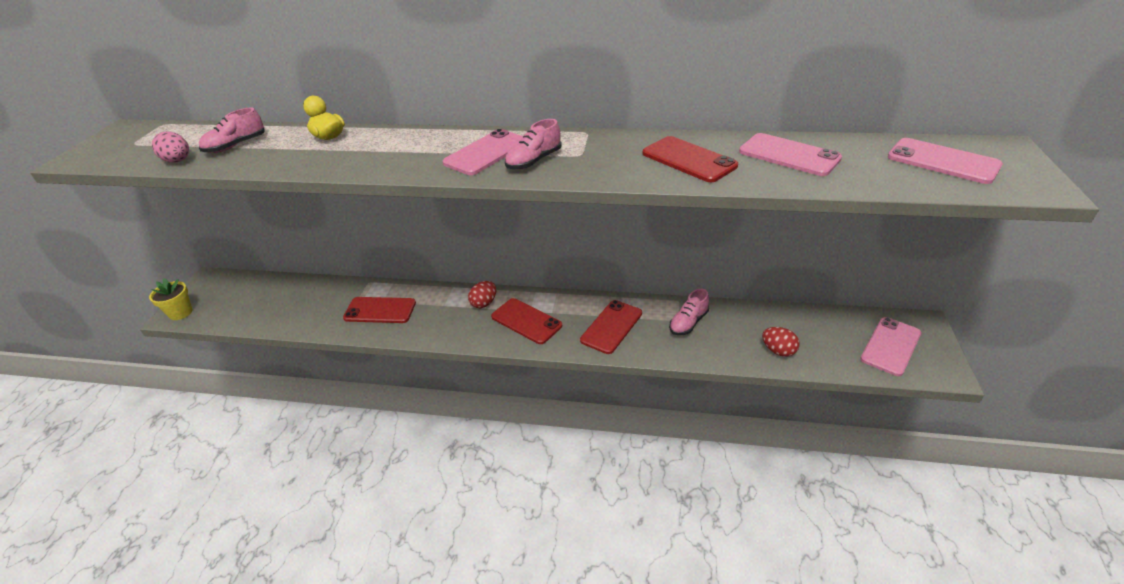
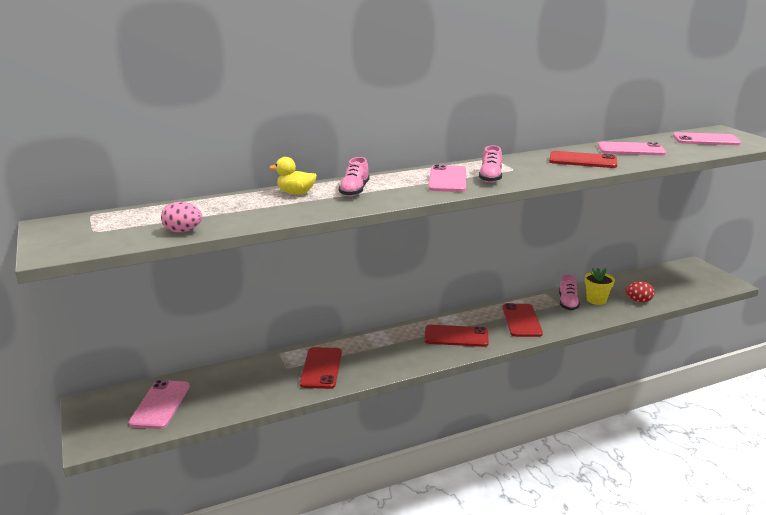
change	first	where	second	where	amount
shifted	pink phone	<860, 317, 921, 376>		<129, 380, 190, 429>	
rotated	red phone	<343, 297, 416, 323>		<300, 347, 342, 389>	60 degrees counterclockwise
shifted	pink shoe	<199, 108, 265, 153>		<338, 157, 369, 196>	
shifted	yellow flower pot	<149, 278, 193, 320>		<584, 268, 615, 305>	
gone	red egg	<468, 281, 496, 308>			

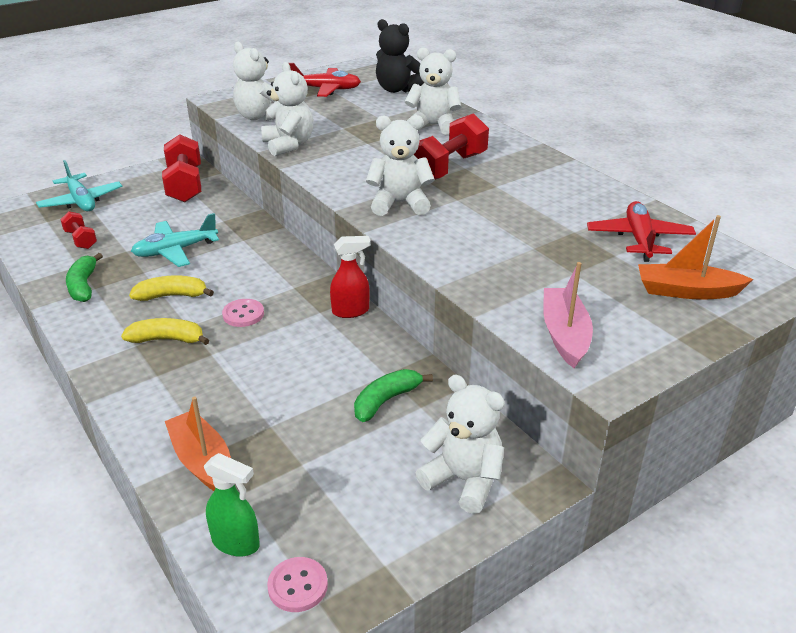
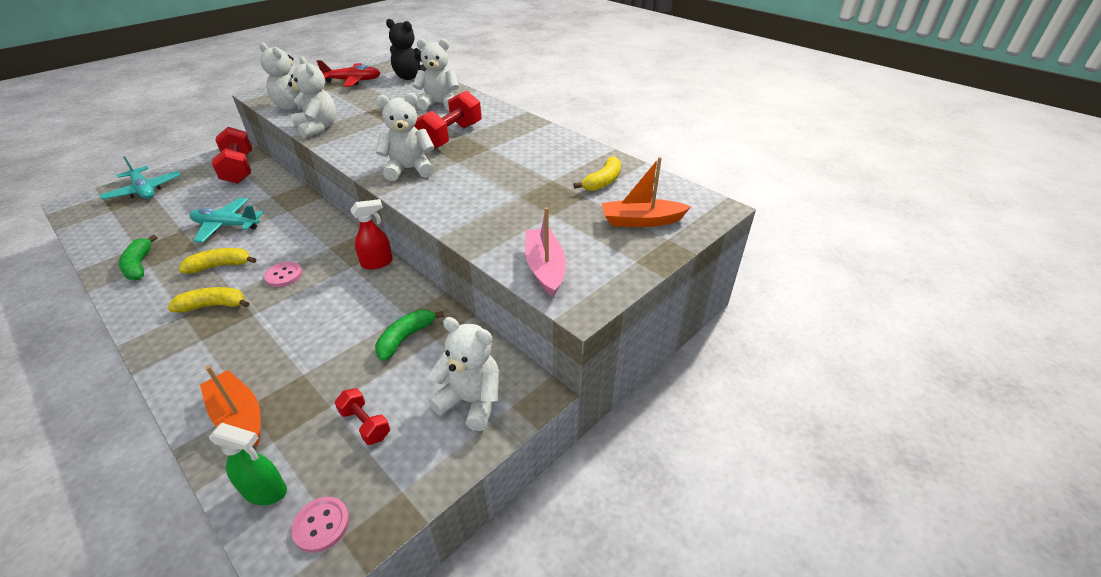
change	first	where	second	where	amount
rotated	turquoise plane	<131, 213, 219, 267>		<189, 198, 264, 243>	45 degrees clockwise
shifted	red dumbbell	<60, 211, 97, 249>		<335, 388, 390, 445>	
swapped	red plane	<587, 201, 696, 262>	yellow banana	<573, 156, 621, 191>	

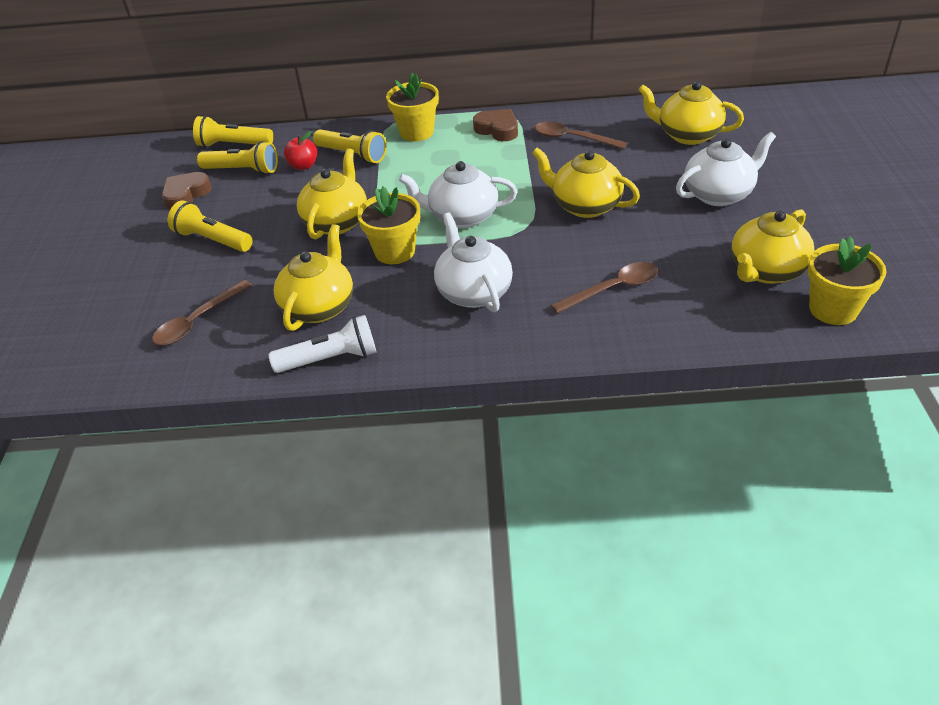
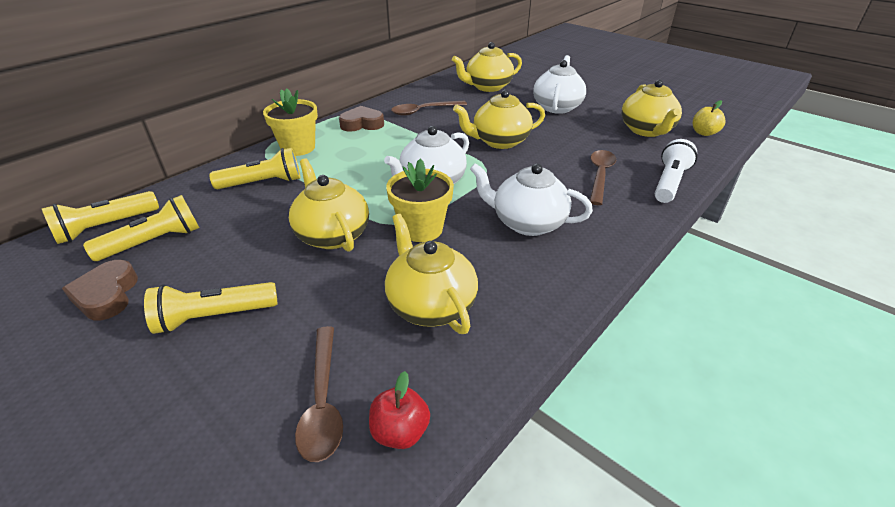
change	first	where	second	where	amount
shifted	red apple	<284, 131, 317, 170>		<369, 371, 430, 449>	
shifted	white flashlight	<269, 315, 376, 373>		<655, 139, 697, 203>	
swapped	yellow flower pot	<808, 236, 887, 325>	yellow apple	<693, 100, 726, 136>	

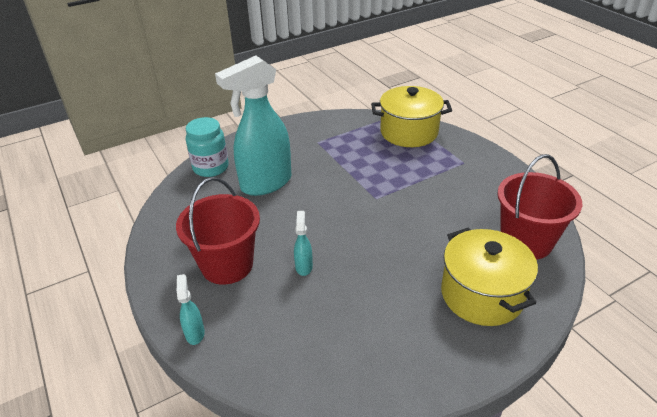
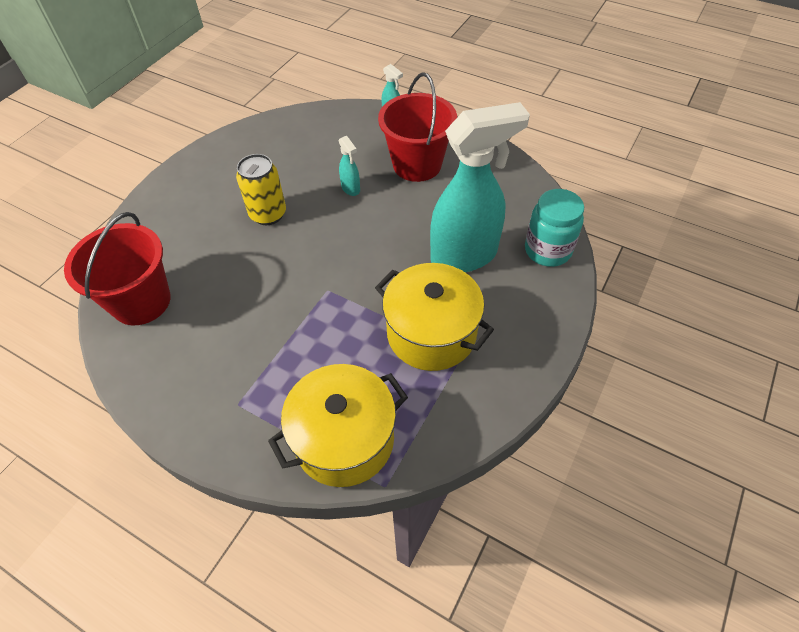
change	first	where	second	where	amount
new			yellow can	<236, 154, 286, 225>	
shifted	yellow pot	<441, 227, 538, 326>		<375, 263, 494, 371>	
rotated	turquoise spray bottle	<215, 56, 291, 196>		<430, 102, 530, 273>	45 degrees clockwise

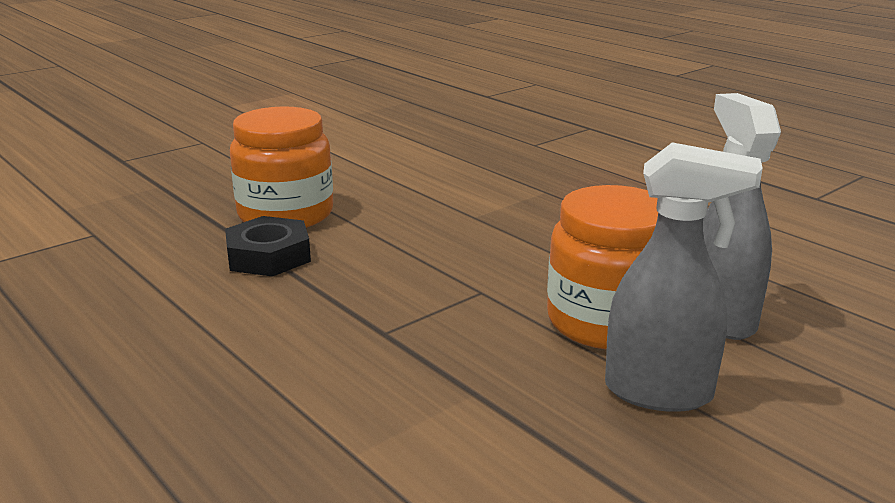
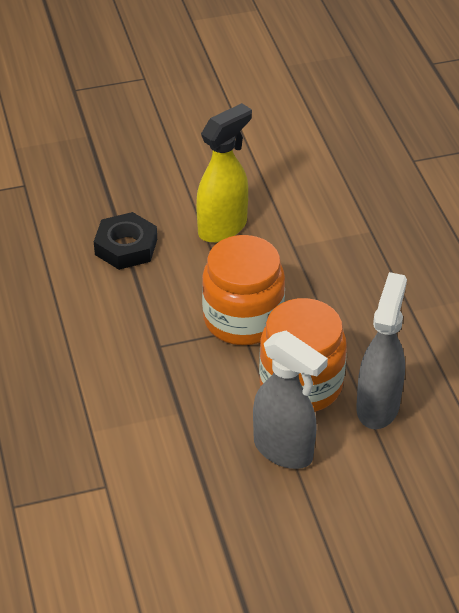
change	first	where	second	where	amount
new			yellow spray bottle	<196, 103, 252, 243>	
shifted	orange jar	<230, 107, 333, 228>		<202, 235, 285, 345>	

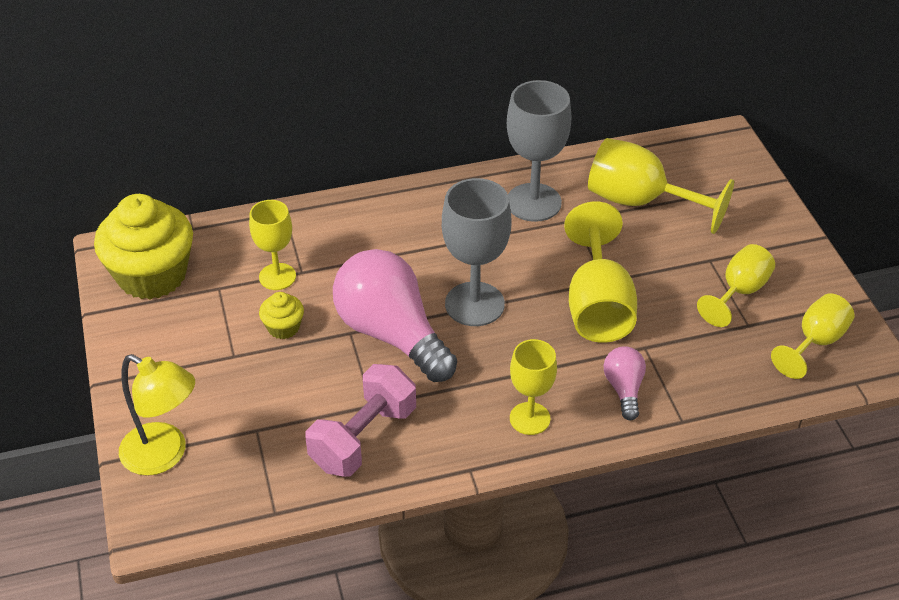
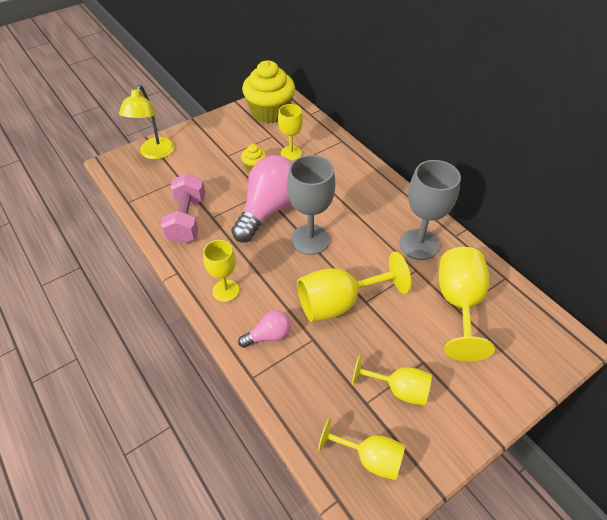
change	first	where	second	where	amount
rotated	pink dumbbell	<306, 364, 416, 477>		<161, 173, 205, 244>	75 degrees clockwise

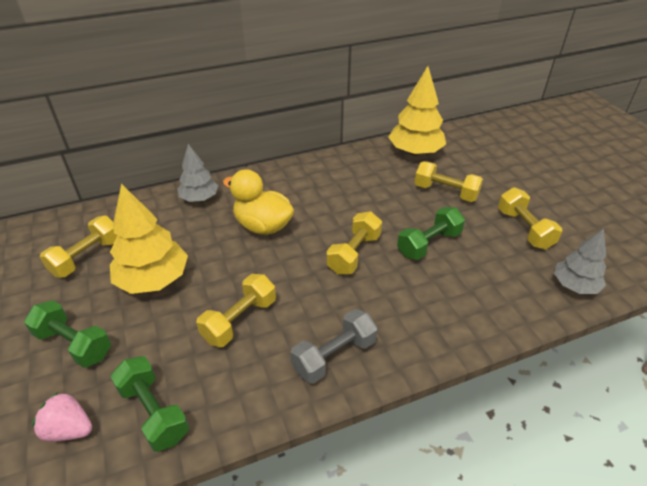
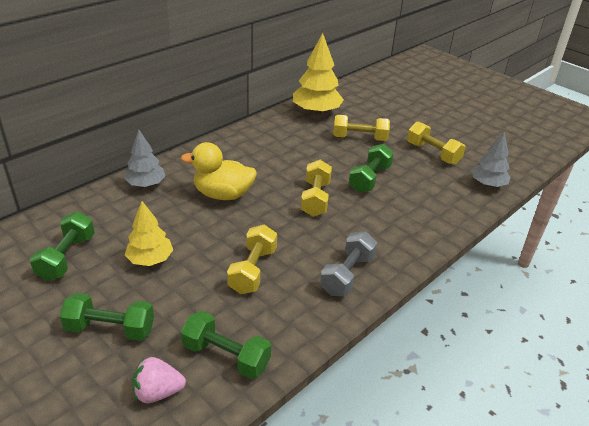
change	first	where	second	where	amount
repainted	yellow dumbbell	<40, 216, 117, 277>	green dumbbell	<30, 212, 95, 281>	
scaled	yellow tree	<110, 184, 188, 294>		<125, 201, 173, 266>	x0.64

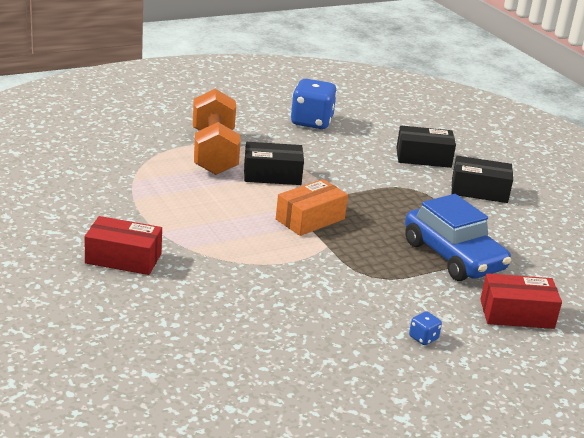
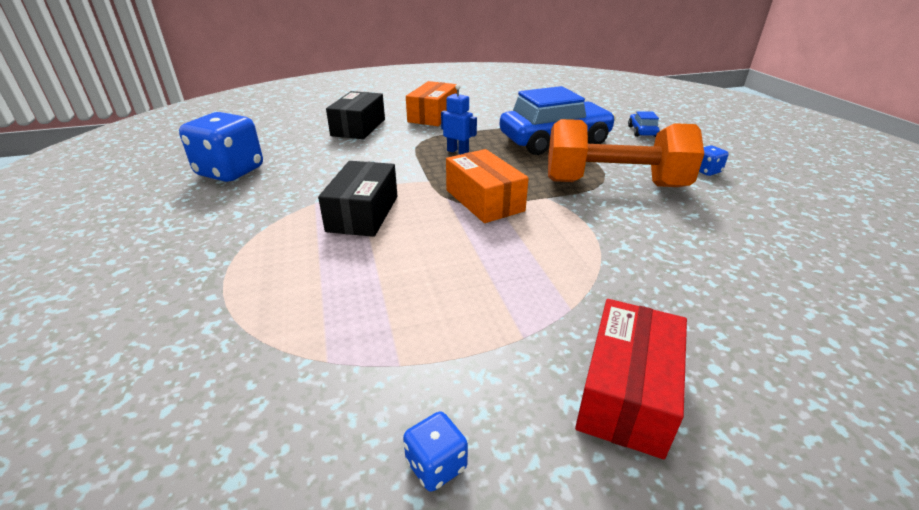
change	first	where	second	where	amount
new			blue dice	<403, 412, 468, 492>	
repainted	black box	<451, 156, 513, 203>	orange box	<406, 81, 457, 126>	
new			blue robot	<441, 84, 477, 154>	
shifted	orange dumbbell	<193, 89, 241, 175>		<548, 119, 704, 187>	
swapped	red box	<480, 273, 562, 329>	blue car	<628, 111, 660, 137>	

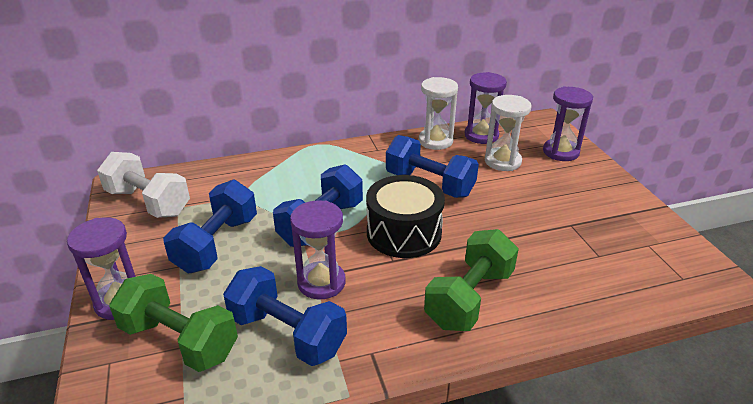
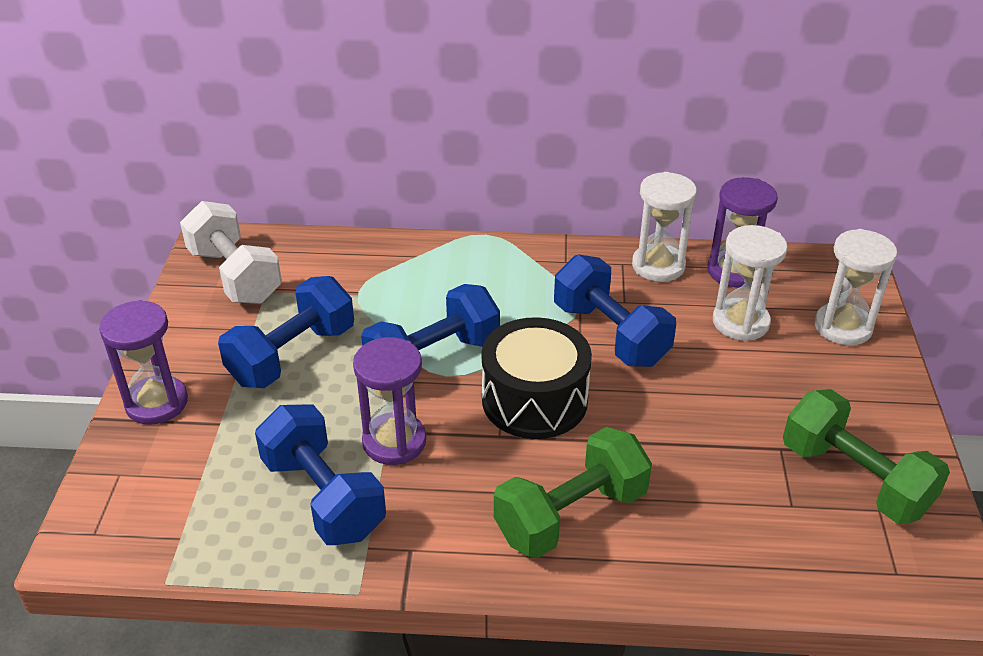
change	first	where	second	where	amount
shifted	green dumbbell	<109, 274, 238, 372>		<783, 389, 950, 524>	
repainted	purple hourglass	<543, 86, 593, 161>	white hourglass	<815, 229, 897, 345>	

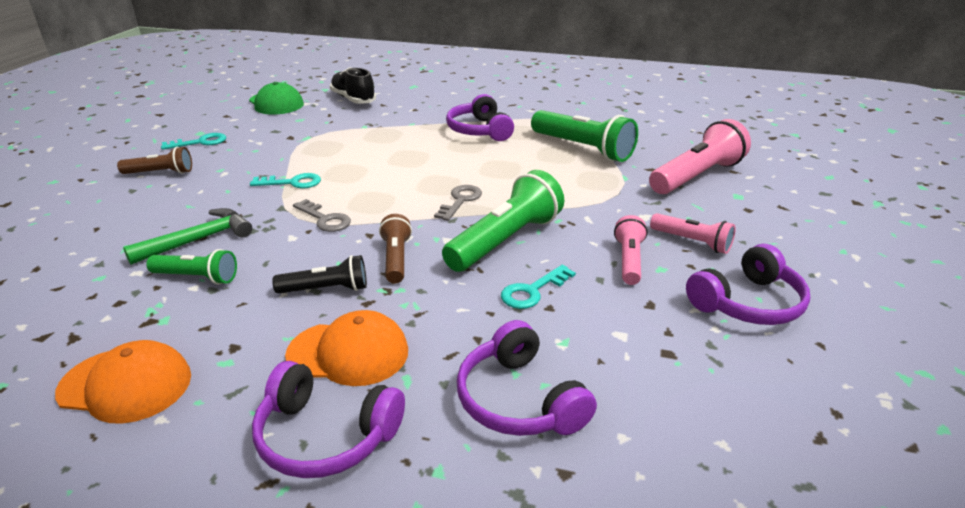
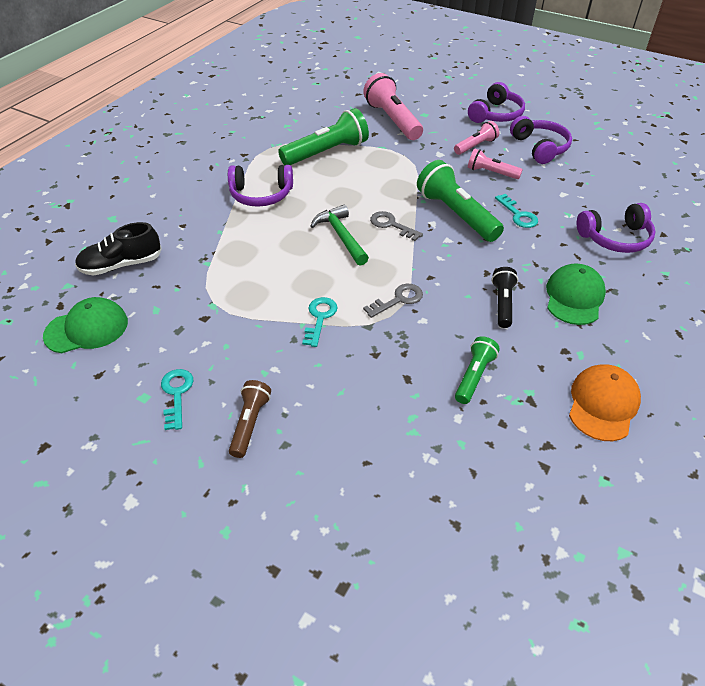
change	first	where	second	where	amount
shifted	green hammer	<123, 208, 252, 265>		<310, 204, 369, 266>	
shifted	purple headphones	<252, 361, 405, 478>		<468, 82, 525, 123>	
repainted	orange cap	<285, 310, 408, 386>	green cap	<546, 263, 606, 325>	
gone	brown flashlight	<379, 214, 412, 283>			

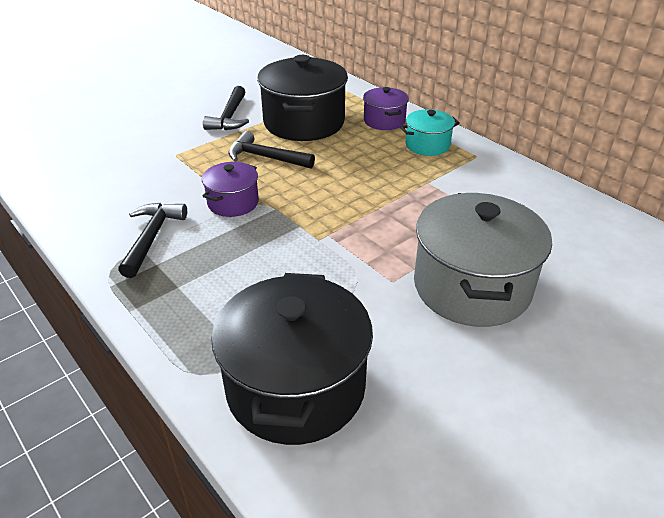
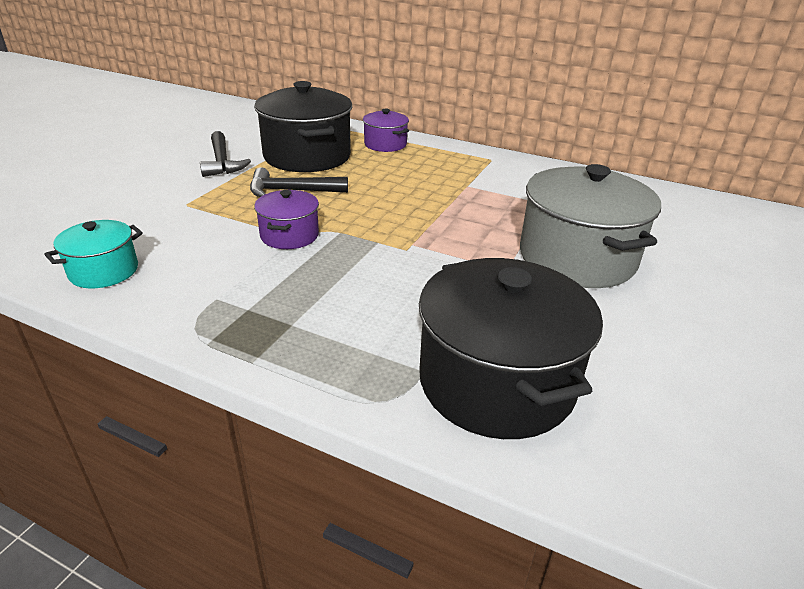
change	first	where	second	where	amount
shifted	turquoise pot	<400, 109, 460, 156>		<44, 220, 143, 288>	
gone	black hammer	<118, 203, 187, 278>			

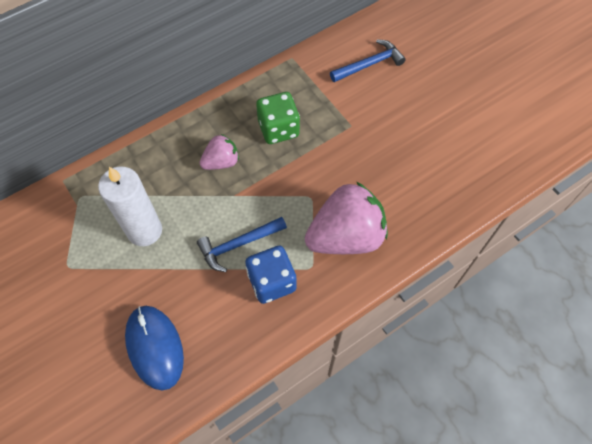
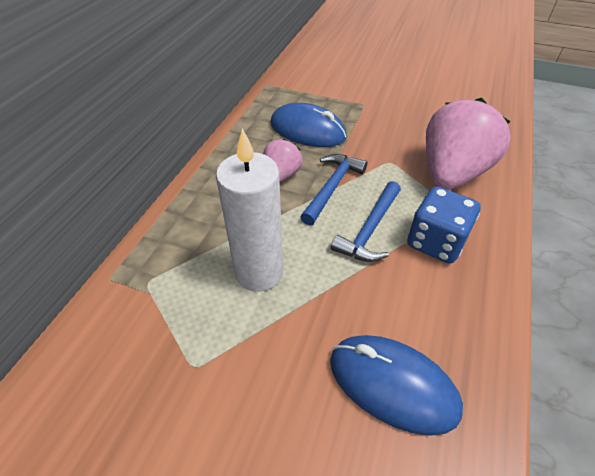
change	first	where	second	where	amount
swapped	green dice	<256, 92, 300, 144>	blue mouse	<270, 103, 347, 147>	
shifted	blue hammer	<330, 39, 406, 82>		<300, 154, 367, 225>	

